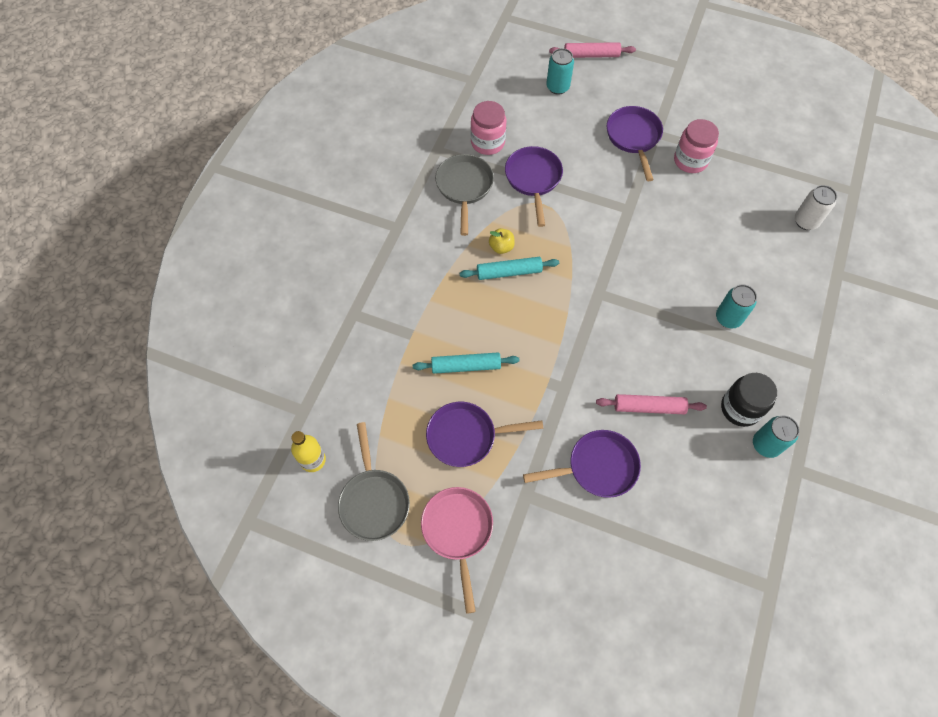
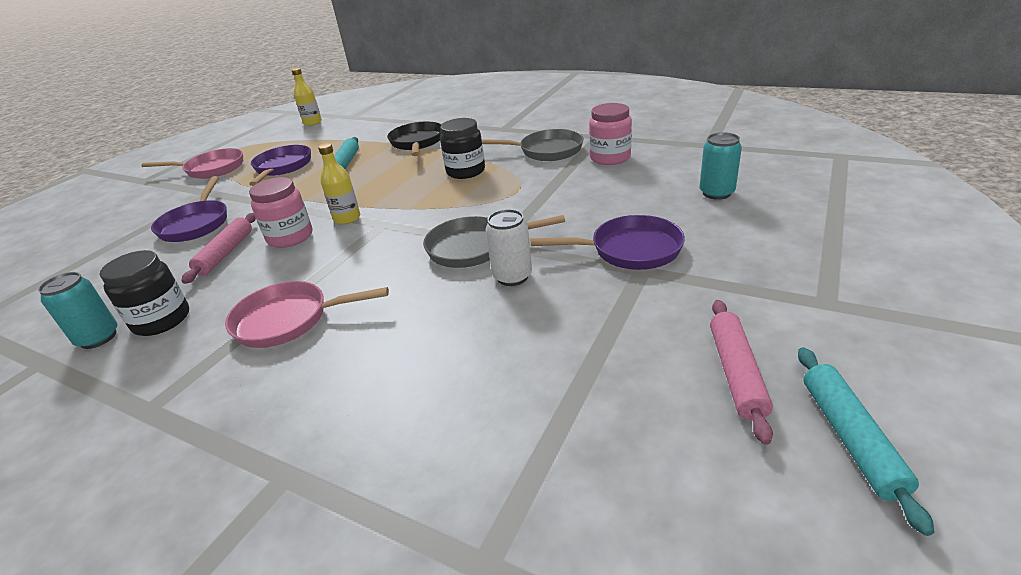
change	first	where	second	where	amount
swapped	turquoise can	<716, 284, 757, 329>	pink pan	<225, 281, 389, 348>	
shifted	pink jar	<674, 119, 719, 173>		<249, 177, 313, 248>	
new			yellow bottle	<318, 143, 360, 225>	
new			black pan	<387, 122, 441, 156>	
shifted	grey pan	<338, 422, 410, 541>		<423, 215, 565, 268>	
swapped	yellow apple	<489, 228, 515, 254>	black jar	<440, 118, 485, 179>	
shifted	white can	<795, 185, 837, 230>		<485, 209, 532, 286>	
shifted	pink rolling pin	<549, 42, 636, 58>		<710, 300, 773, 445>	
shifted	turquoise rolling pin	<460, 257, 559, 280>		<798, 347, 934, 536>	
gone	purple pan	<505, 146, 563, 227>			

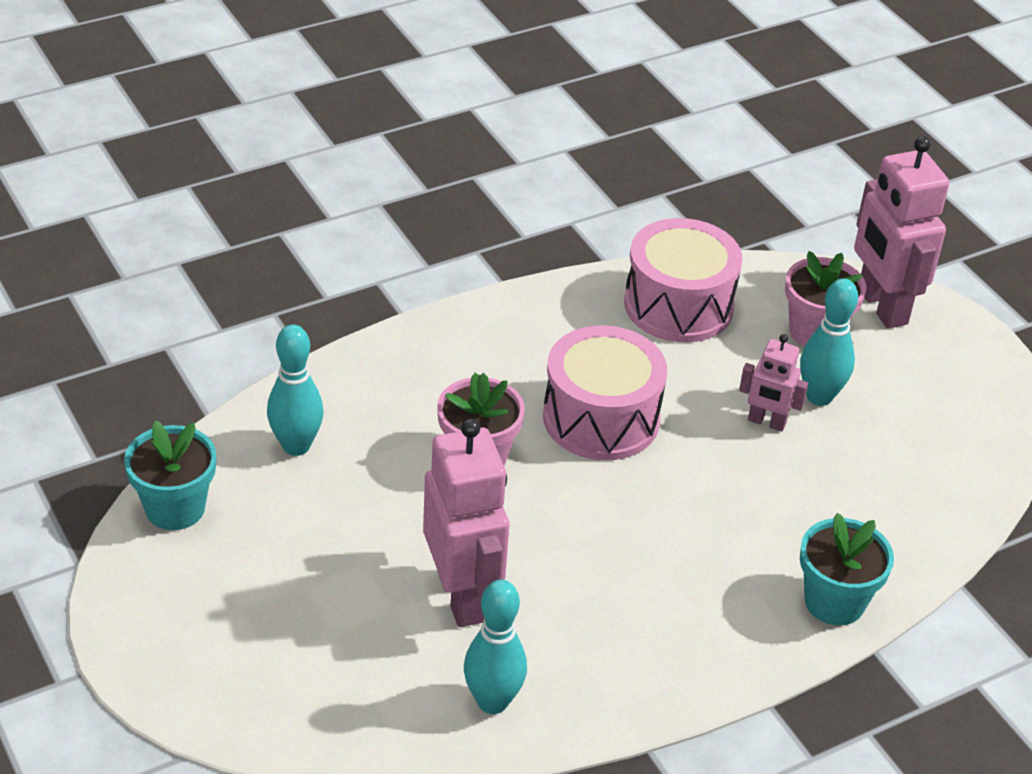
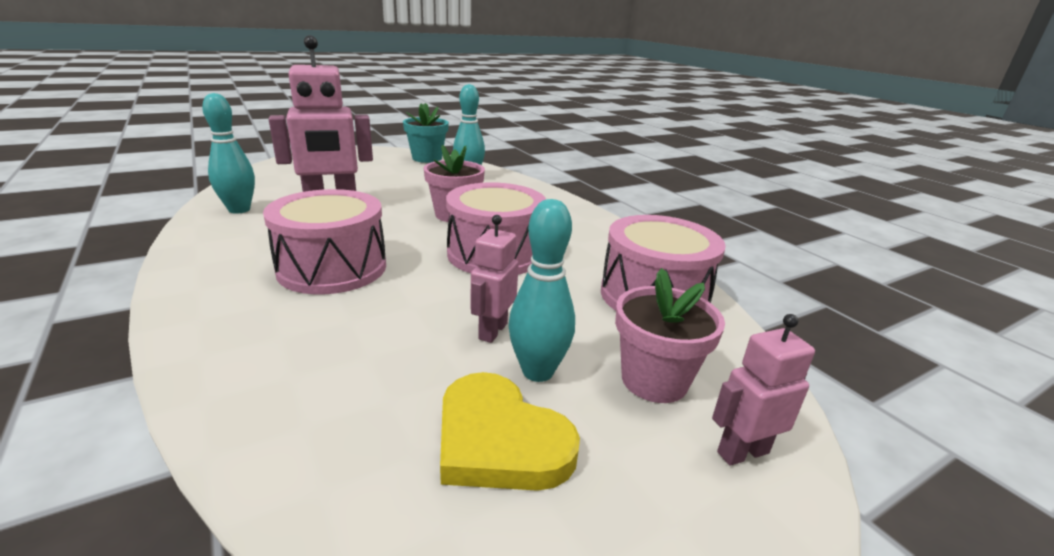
change	first	where	second	where	amount
new			pink drum	<263, 189, 386, 294>	
new			yellow heart	<440, 372, 580, 491>	
scaled	pink robot	<854, 136, 950, 329>		<712, 314, 815, 466>	x0.53
gone	turquoise flower pot	<800, 513, 894, 625>			

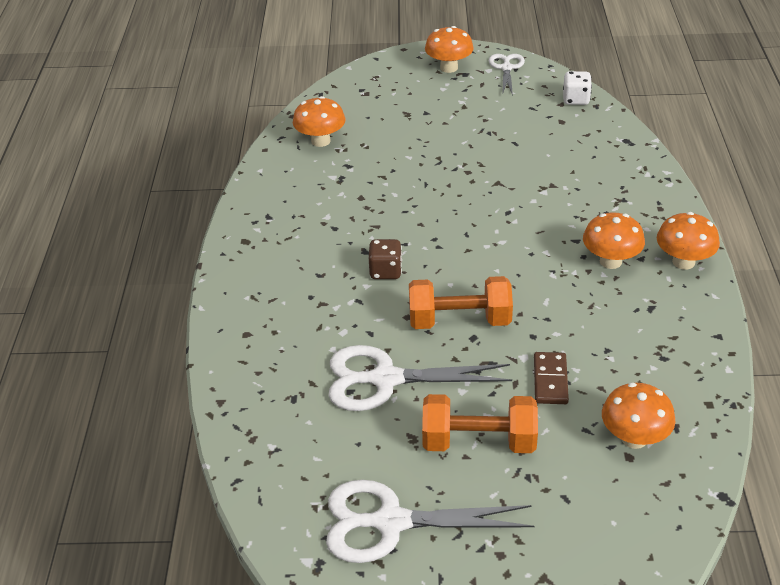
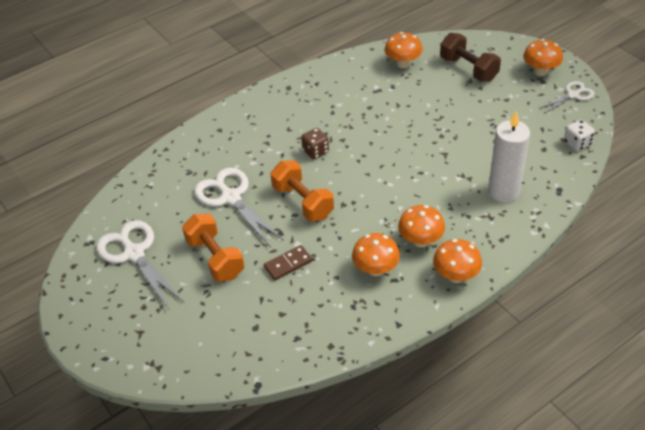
change	first	where	second	where	amount
shifted	orange mushroom	<602, 383, 675, 449>		<352, 233, 400, 276>	
new			brown dumbbell	<440, 33, 501, 82>	
new			white candle	<488, 111, 530, 203>	

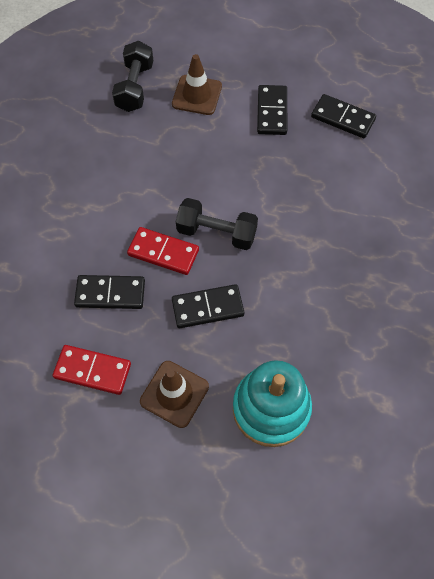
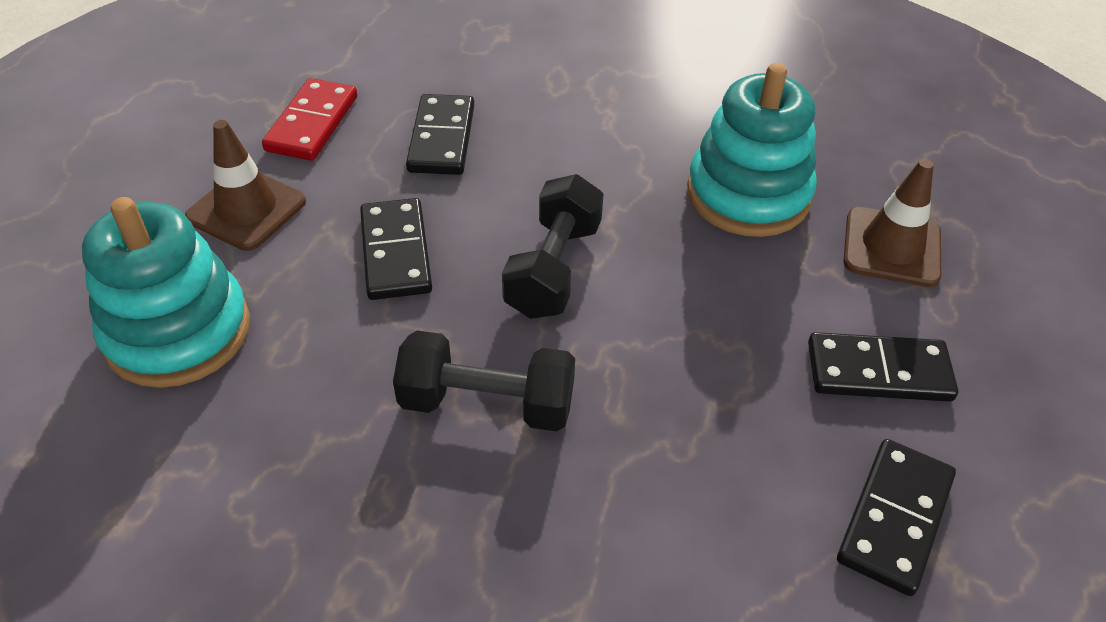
change	first	where	second	where	amount
shifted	black dumbbell	<112, 41, 153, 112>		<393, 330, 575, 432>	
new			turquoise stacking toy	<687, 63, 817, 237>	
gone	red domino	<127, 227, 199, 275>			

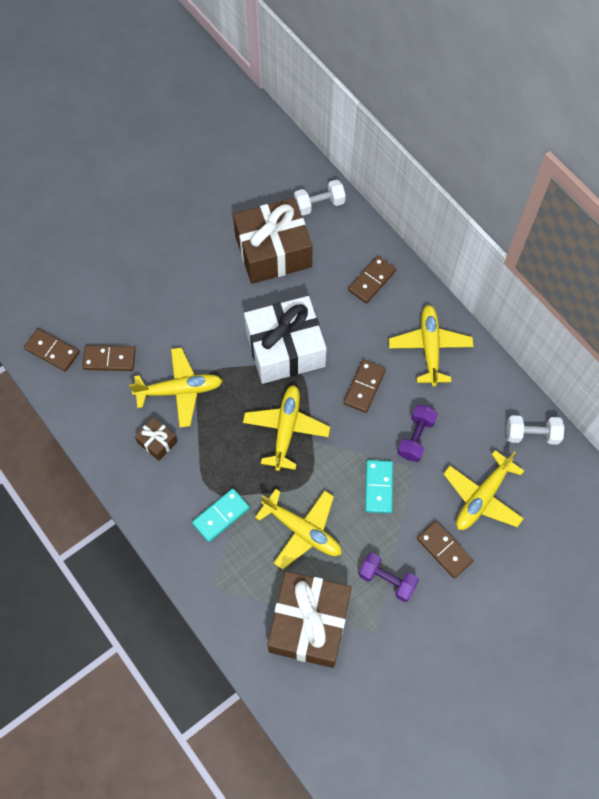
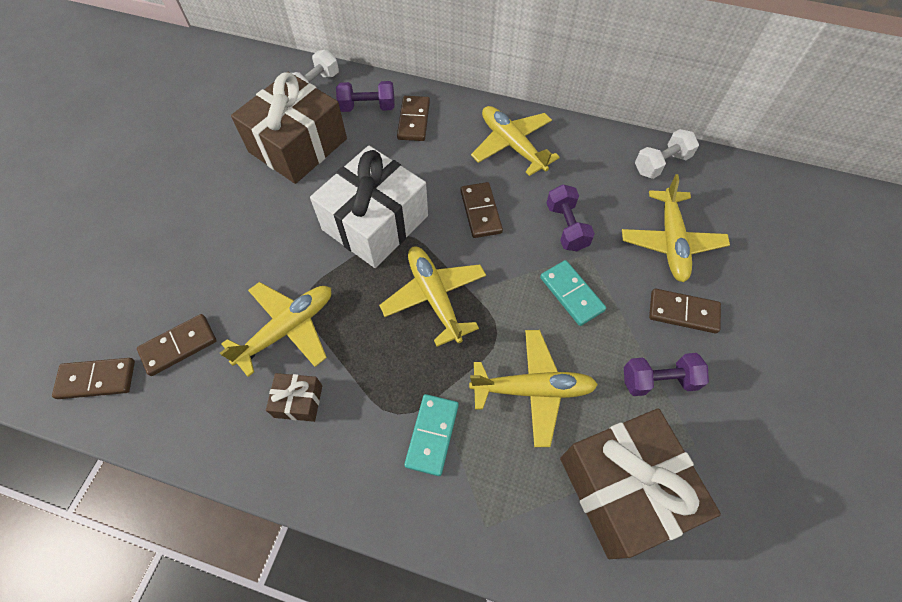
change	first	where	second	where	amount
new			purple dumbbell	<336, 81, 395, 112>	

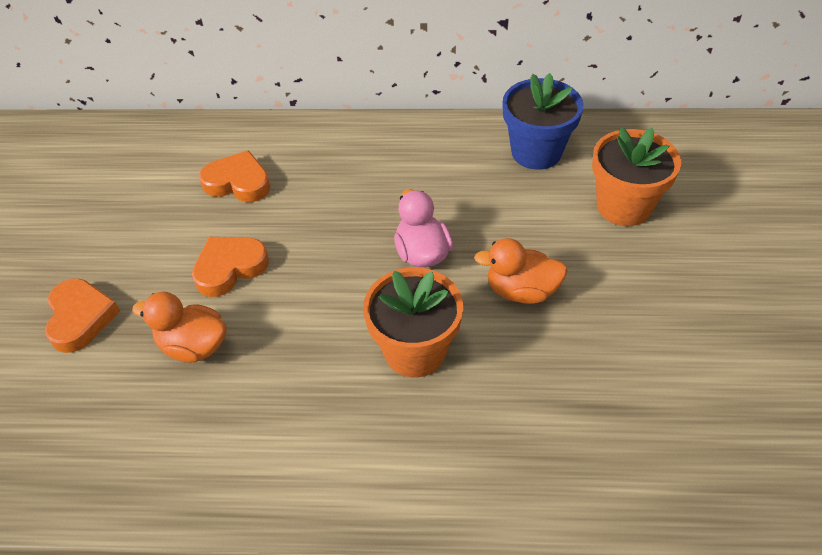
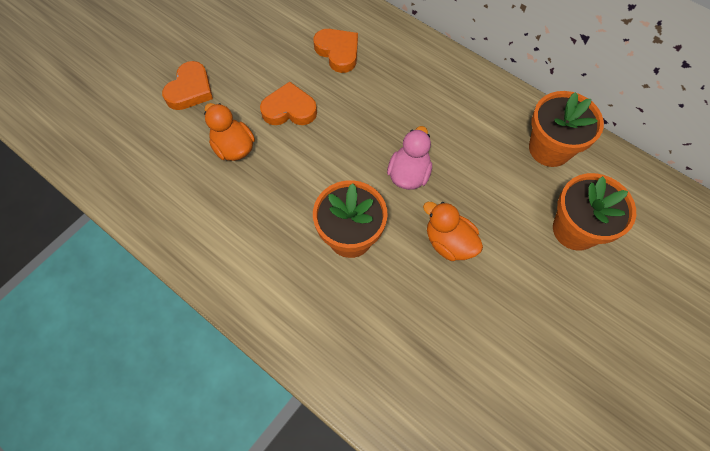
change	first	where	second	where	amount
repainted	blue flower pot	<502, 73, 584, 170>	orange flower pot	<529, 91, 604, 167>	

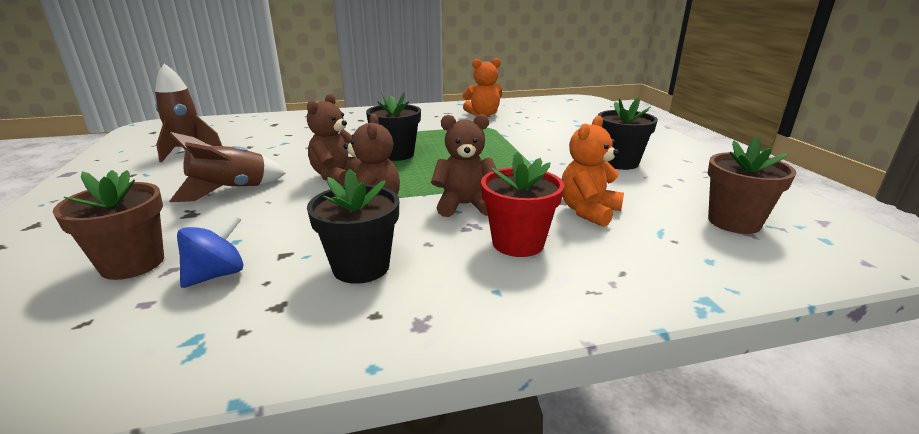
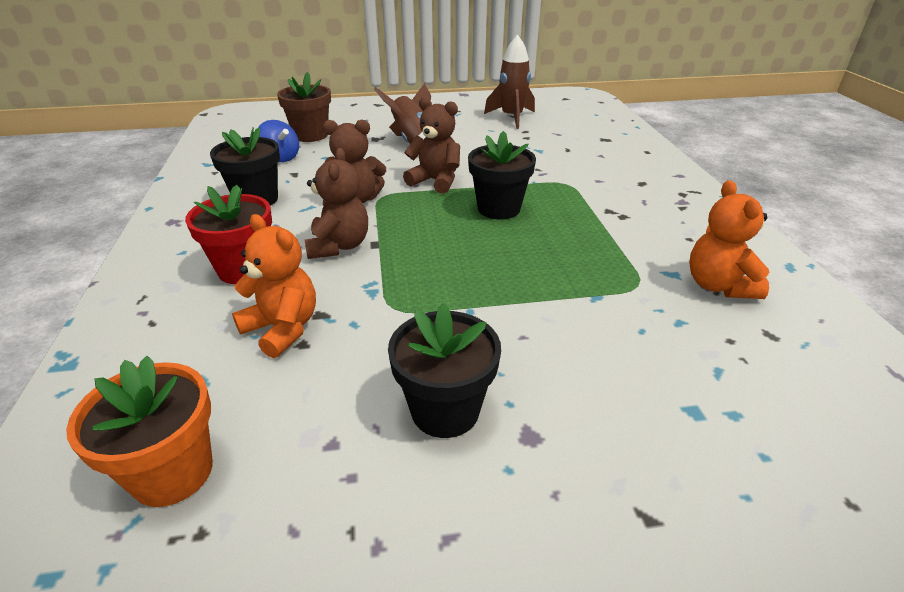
change	first	where	second	where	amount
repainted	brown flower pot	<708, 137, 796, 234>	orange flower pot	<66, 356, 213, 507>	

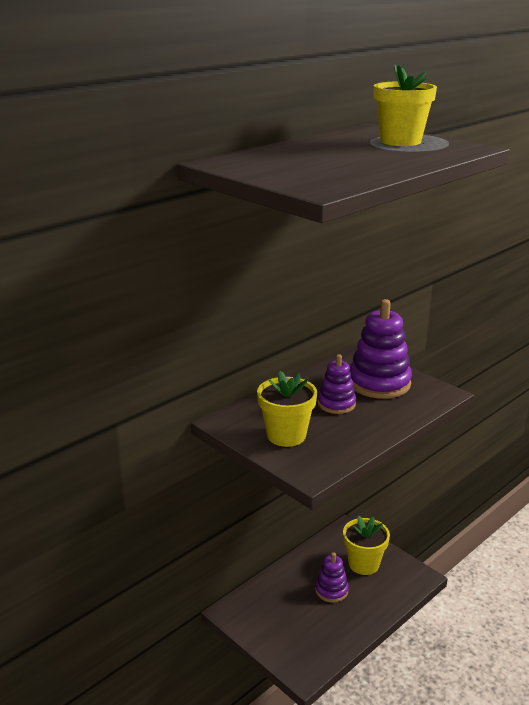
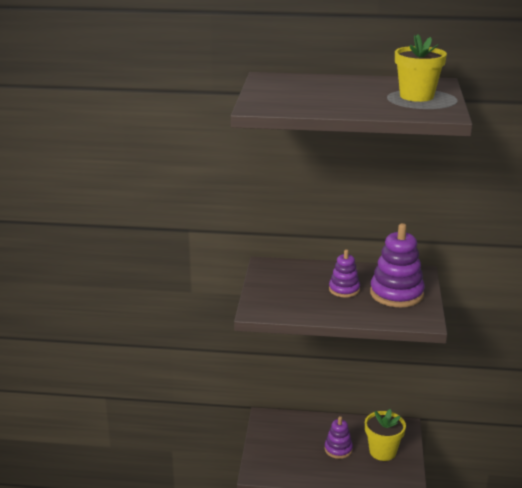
change	first	where	second	where	amount
gone	yellow flower pot	<257, 371, 317, 447>			

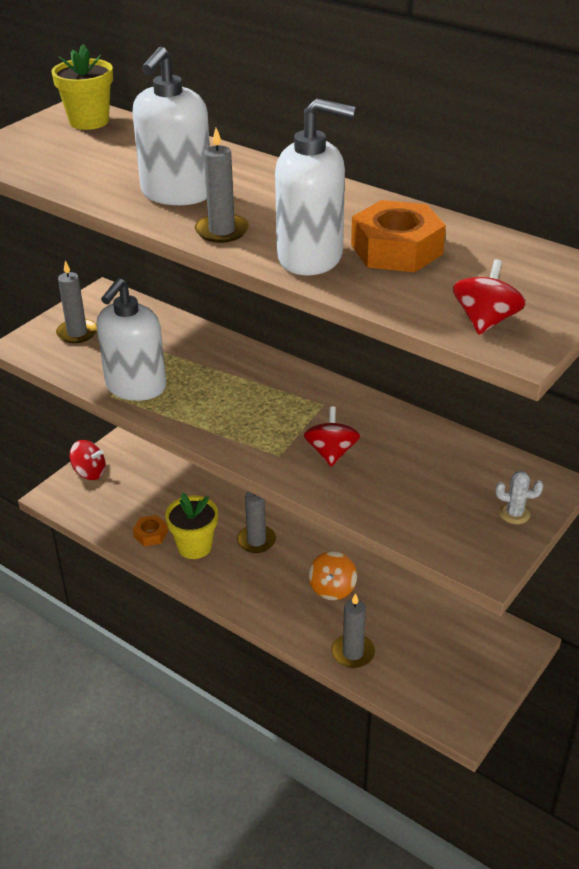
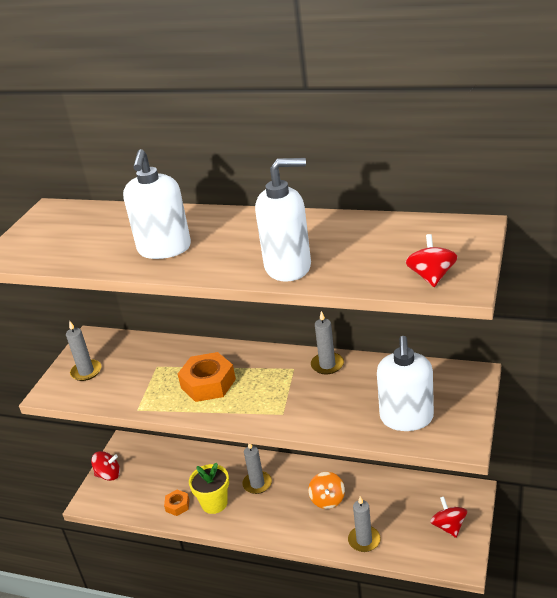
change	first	where	second	where	amount
shifted	orange nut	<351, 200, 446, 272>		<178, 352, 236, 402>	
shifted	grey candle	<195, 128, 249, 243>		<311, 311, 344, 375>	
shifted	white soap dispenser	<96, 278, 166, 401>		<377, 336, 434, 431>	
shifted	red spinning top	<304, 406, 360, 467>		<430, 496, 467, 538>	
gone	yellow flower pot	<52, 44, 113, 130>			
gone	white cactus	<495, 471, 543, 524>			

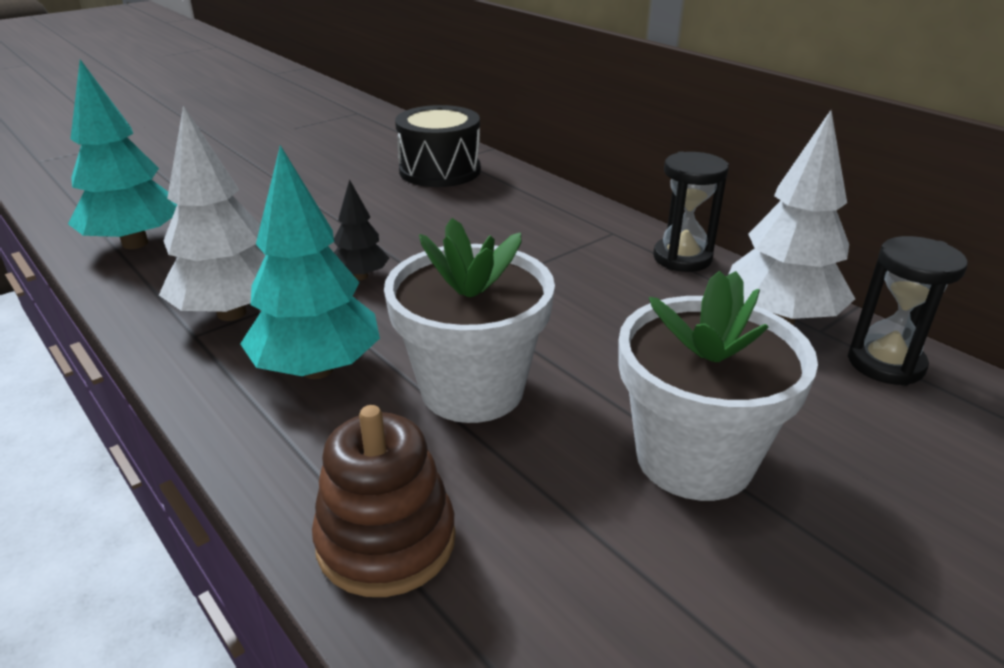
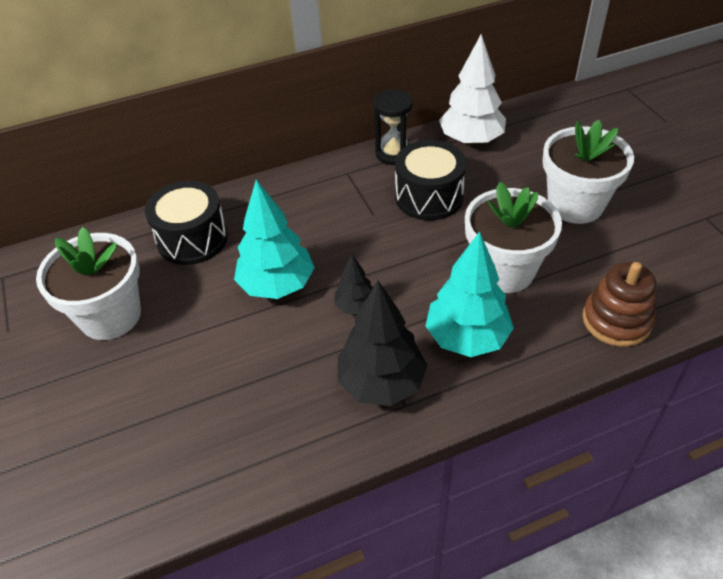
change	first	where	second	where	amount
new			white flower pot	<36, 227, 141, 340>	
shifted	turquoise tree	<68, 59, 177, 249>		<234, 180, 315, 299>	
repainted	white tree	<159, 106, 265, 321>	black tree	<338, 281, 428, 406>	
new			black drum	<395, 140, 466, 221>	
gone	black hourglass	<848, 236, 968, 386>			

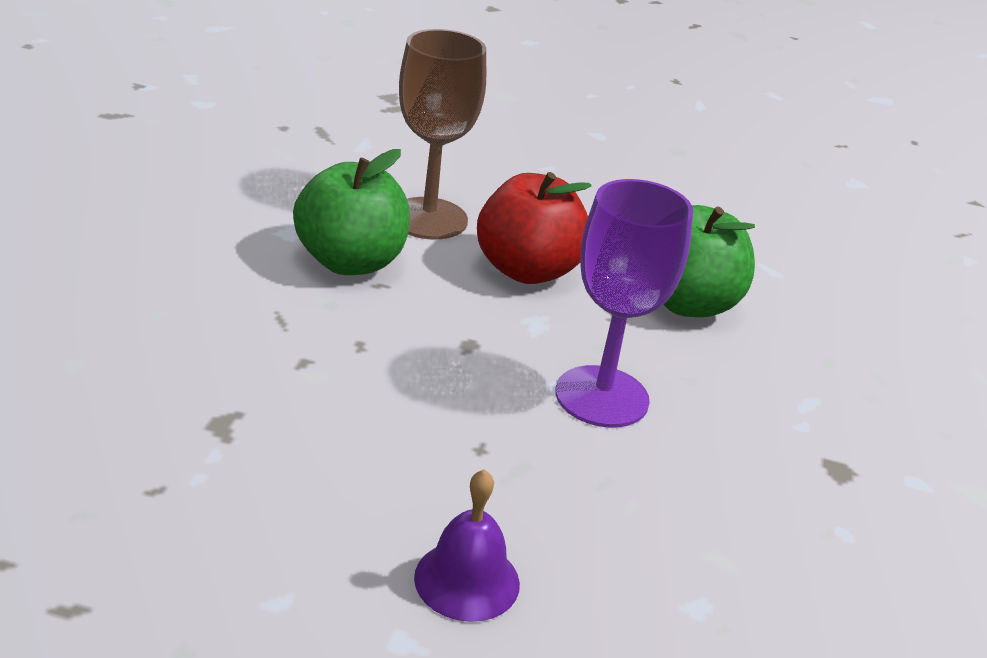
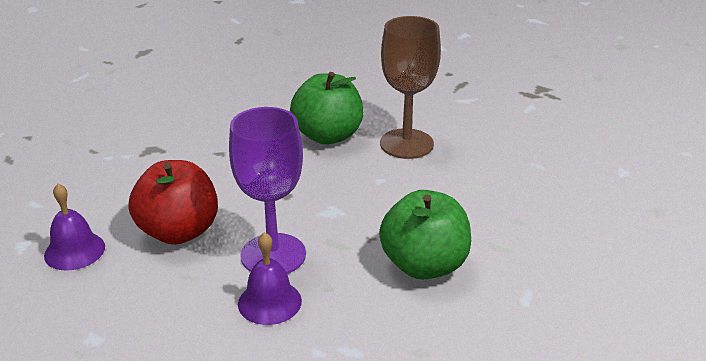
change	first	where	second	where	amount
shifted	red apple	<477, 172, 592, 284>		<129, 160, 218, 245>	
new			purple bell	<238, 232, 302, 325>	

